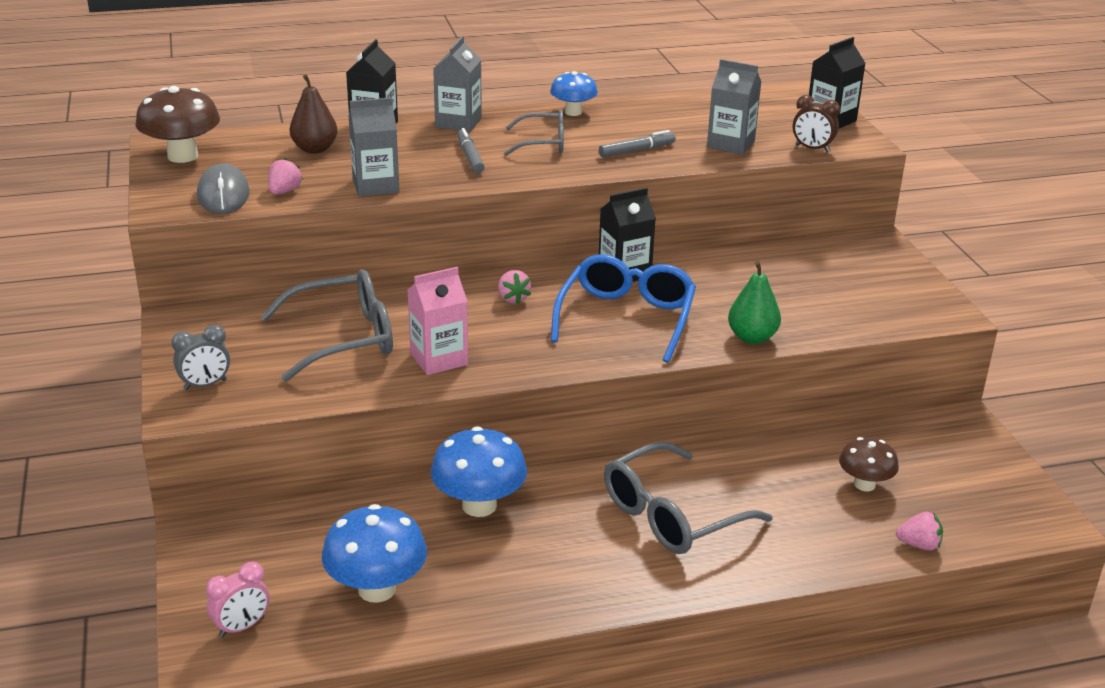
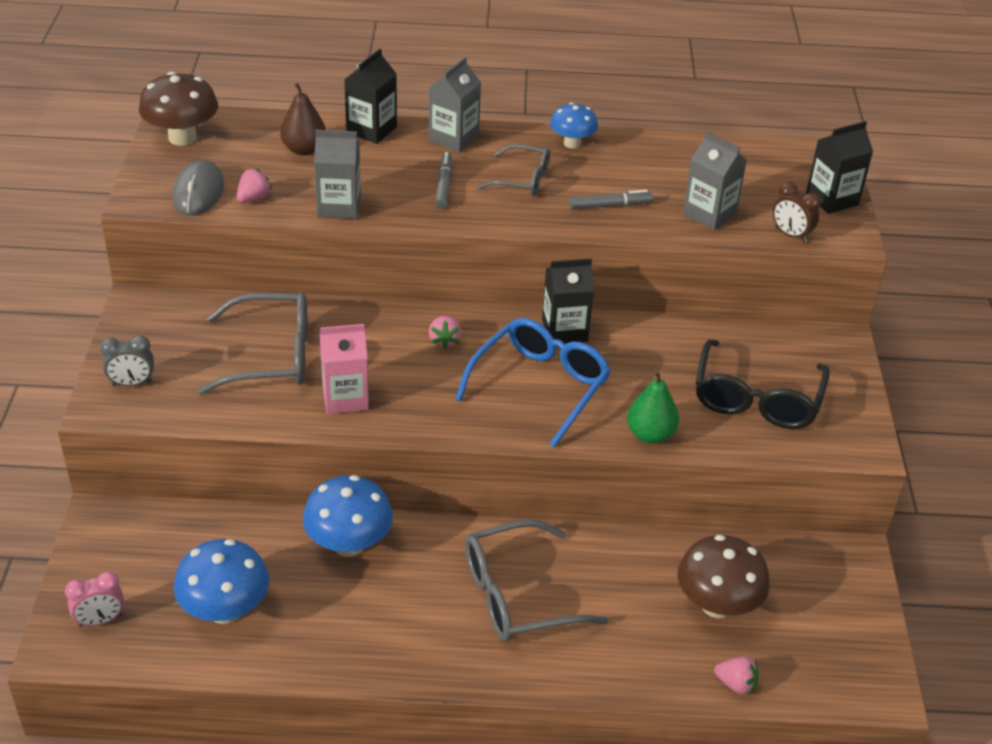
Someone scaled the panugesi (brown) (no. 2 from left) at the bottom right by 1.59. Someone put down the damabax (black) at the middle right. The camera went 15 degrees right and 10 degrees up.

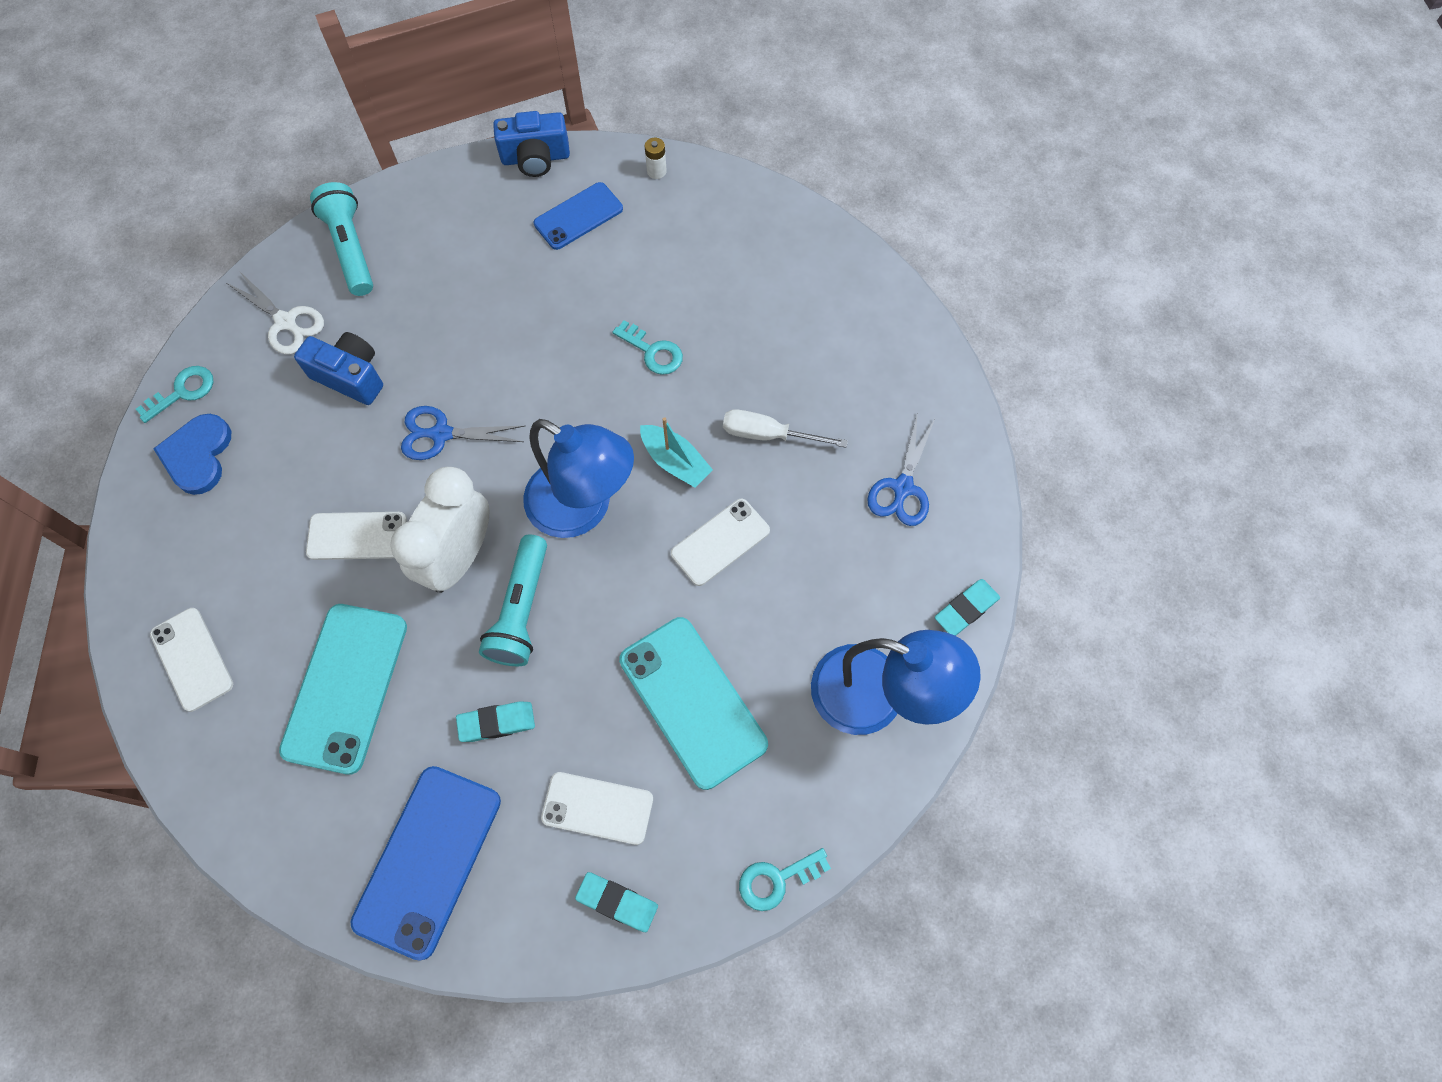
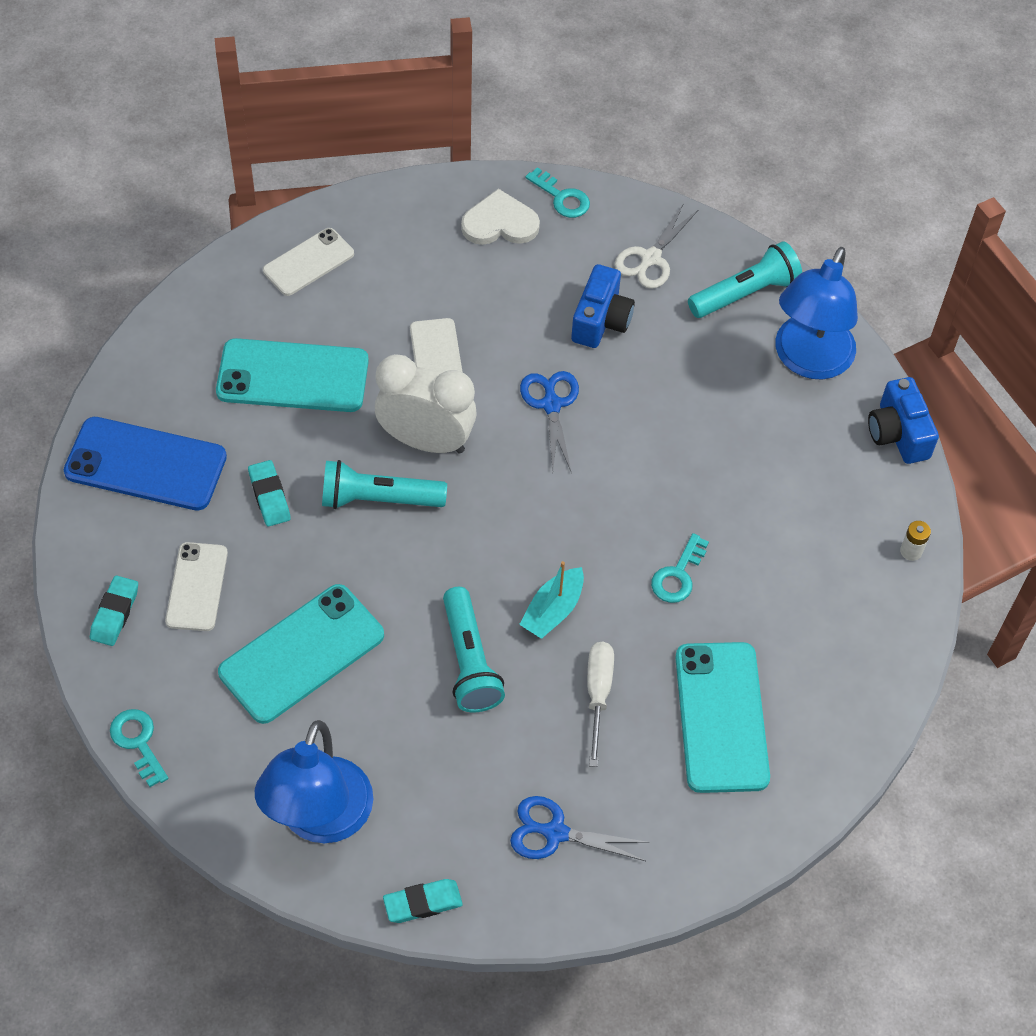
Someone took away the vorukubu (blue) (no. 2 from left) at the top centre. Someone repainted the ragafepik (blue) at the middle left, which became the ragafepik (white) at the top centre. Someone carried the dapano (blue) (no. 1 from left in the first image) from the centre to the top right. Someone swapped the vorukubu (white) (no. 4 from left) at the centre for the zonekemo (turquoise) (no. 2 from left) at the centre. Someone rotated the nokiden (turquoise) (no. 3 from left) at the middle right by 60 degrees counterclockwise. Someone put down the vorukubu (turquoise) (no. 3 from left) at the bottom right. The camera went 80 degrees right and 10 degrees down.

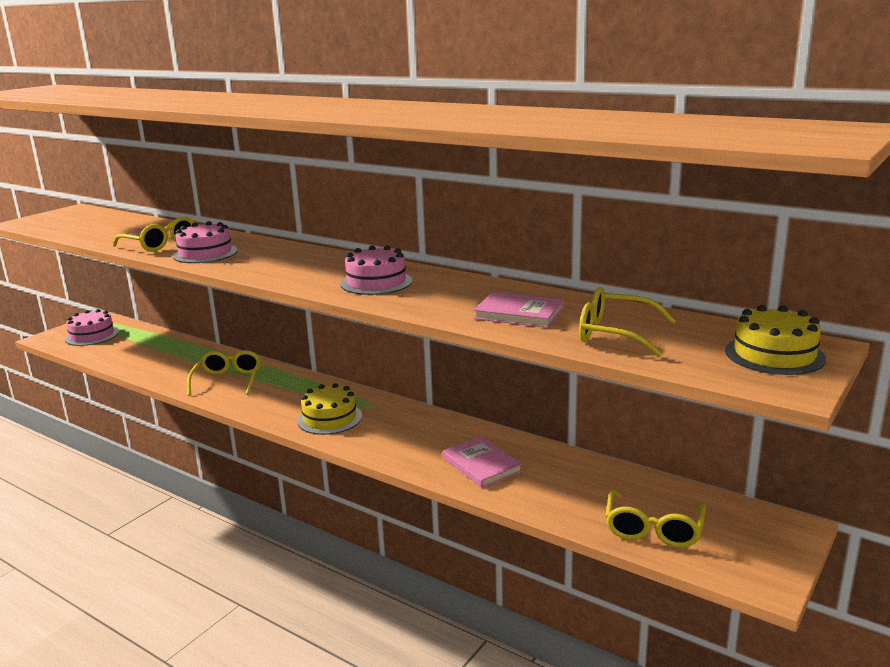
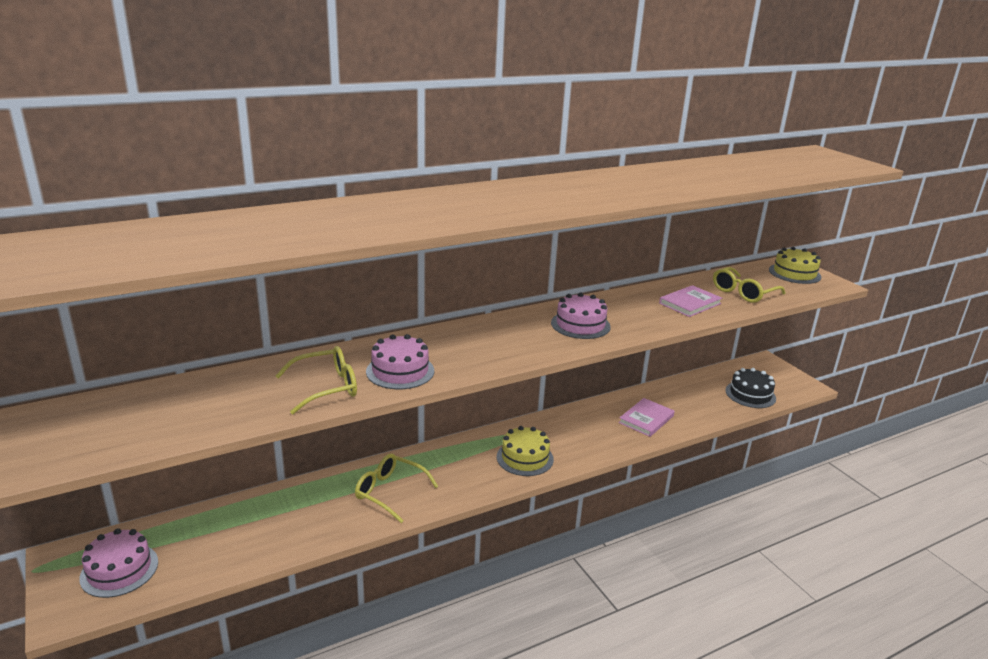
Someone rotated the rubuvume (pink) (no. 1 from left) at the bottom centre by 45 degrees counterclockwise. Someone swapped the damabax (yellow) (no. 4 from left) at the bottom right for the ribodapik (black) at the middle right. The camera went 65 degrees left and 5 degrees up.

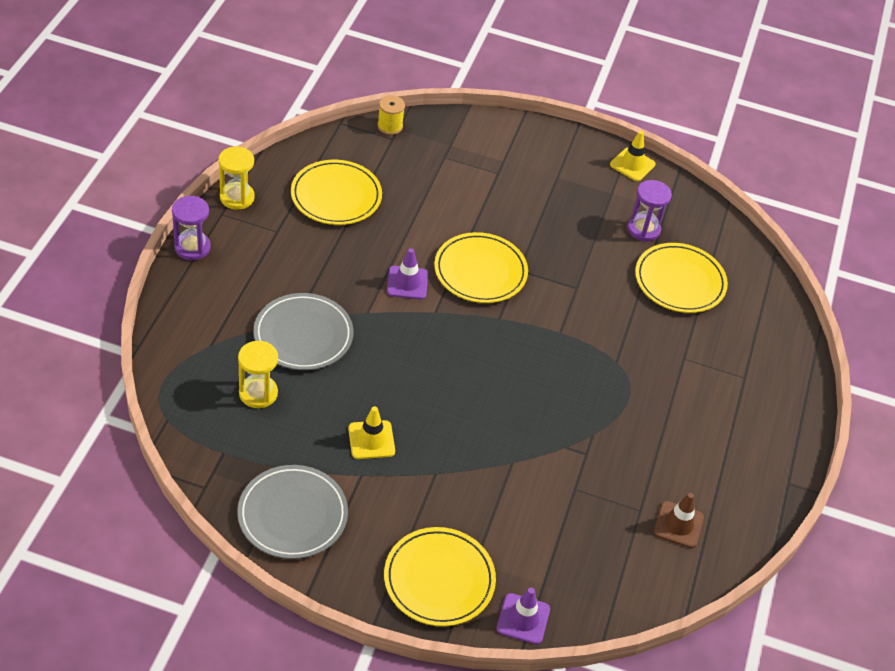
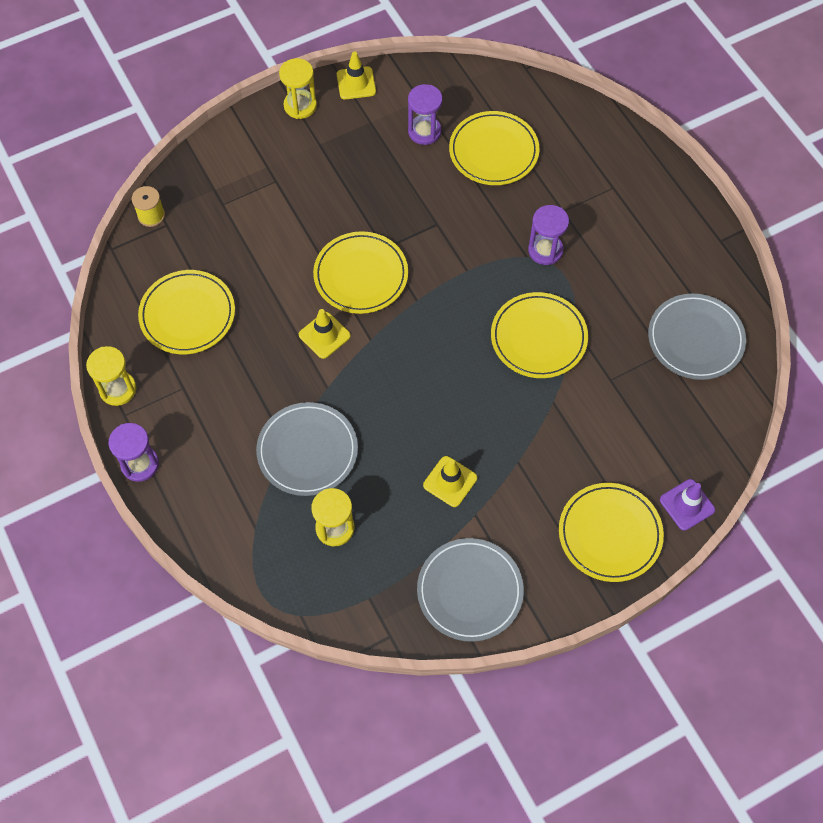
Someone repainted the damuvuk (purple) (no. 1 from left) at the centre, which became the damuvuk (yellow) (no. 1 from left) at the centre. Someone swapped the damuvuk (brown) at the bottom right for the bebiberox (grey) (no. 3 from left) at the middle right. Someone put down the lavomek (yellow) (no. 2 from left) at the top centre. Someone put down the lavomek (purple) (no. 3 from left) at the top centre. Someone put down the bebiberox (yellow) (no. 4 from left) at the centre. The camera went 40 degrees left and 15 degrees up.

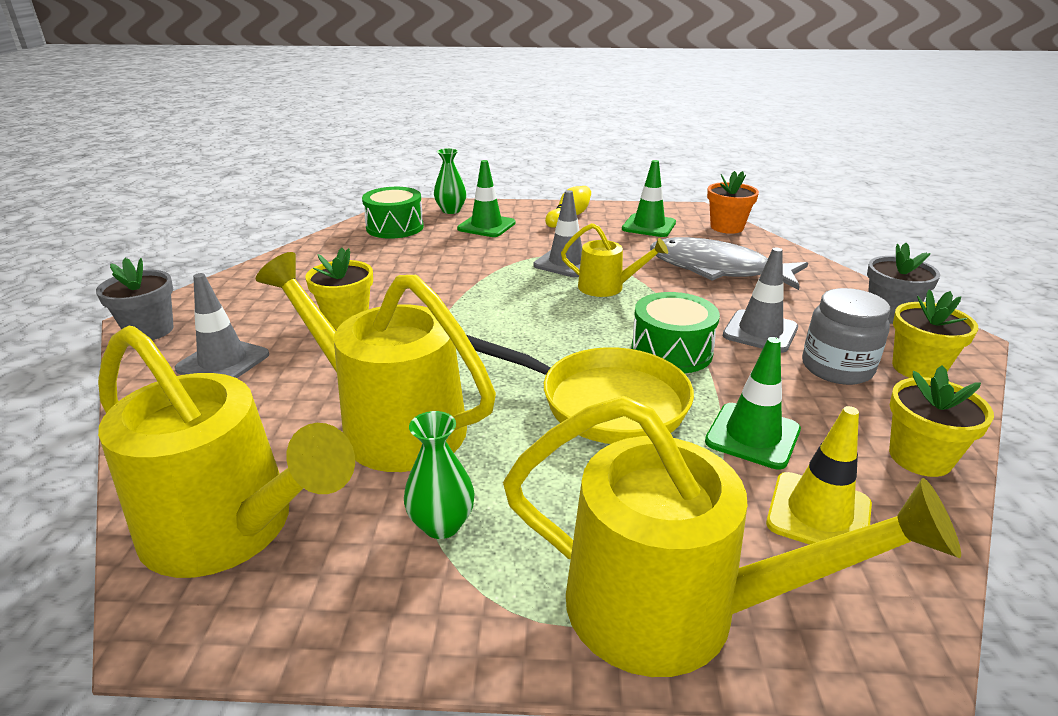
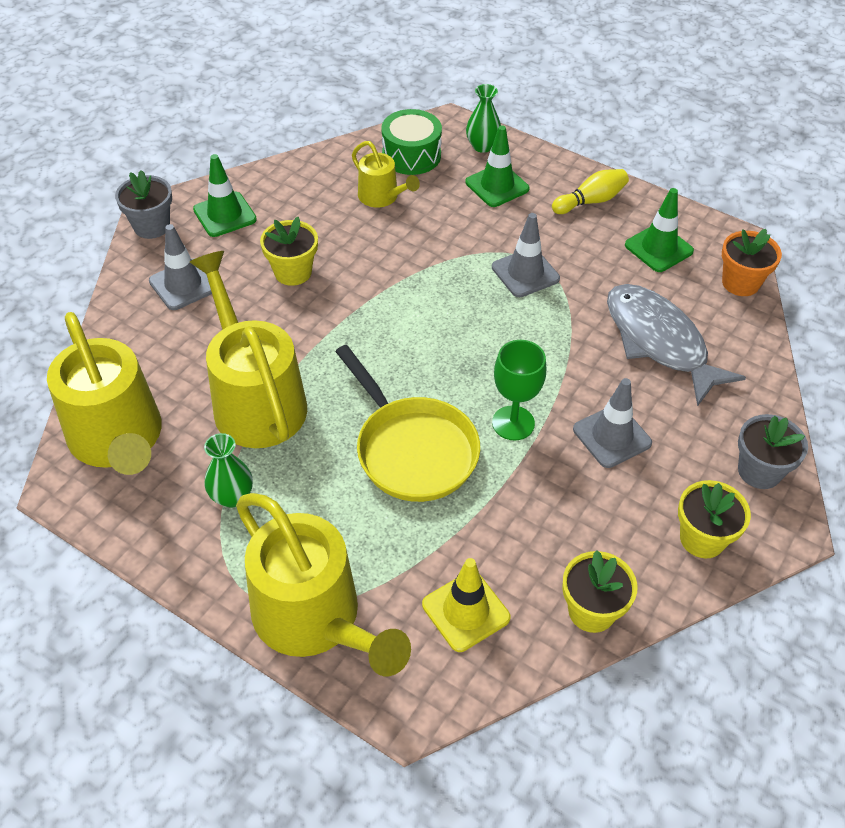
Someone carried the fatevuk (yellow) (no. 3 from left in the first image) from the centre to the top centre. Someone took away the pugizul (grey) at the middle right. Someone swapped the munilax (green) (no. 2 from left) at the centre for the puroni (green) at the centre. Someone carried the damuvuk (green) (no. 3 from left in the first image) from the middle right to the top left. The camera went 30 degrees right and 20 degrees up.

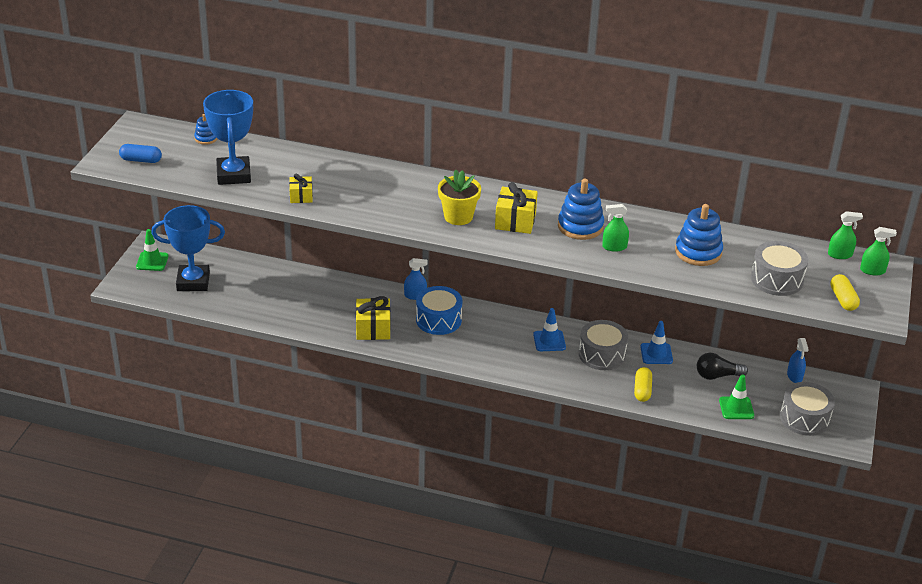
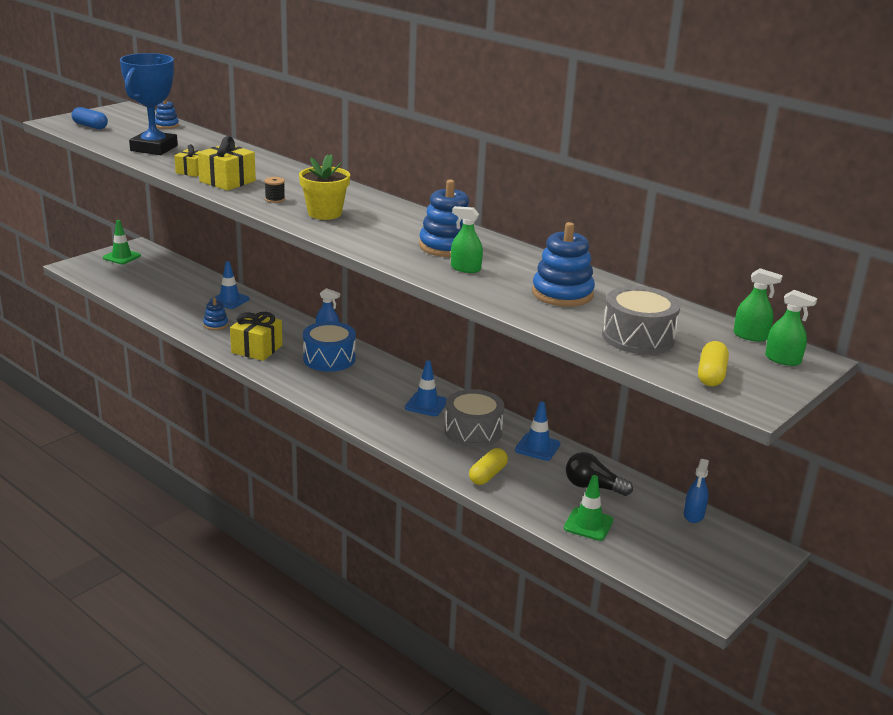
Someone carried the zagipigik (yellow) (no. 3 from left in the first image) from the centre to the top left. Someone took away the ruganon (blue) (no. 1 from left) at the middle left. Someone took away the munilax (grey) (no. 3 from left) at the bottom right. Someone put down the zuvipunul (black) at the top left. Someone put down the damuvuk (blue) (no. 1 from left) at the middle left. Someone put down the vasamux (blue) (no. 2 from left) at the middle left. The camera went 25 degrees right and 10 degrees down.

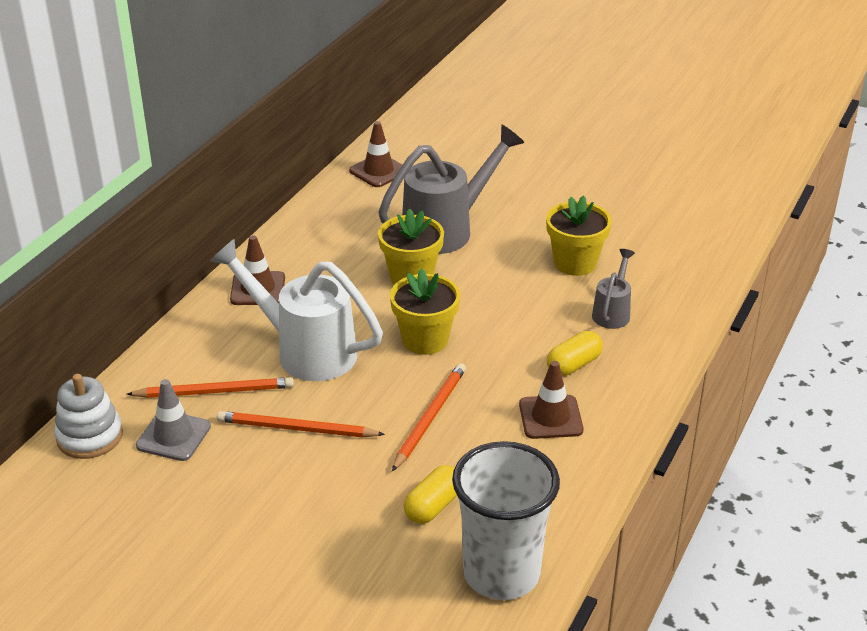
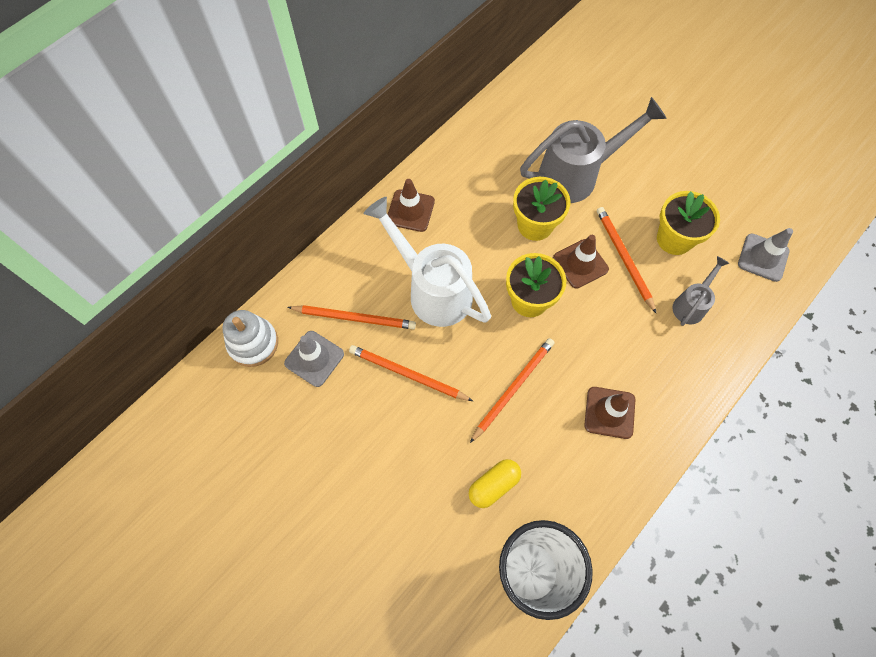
Someone carried the damuvuk (brown) (no. 2 from left) from the top centre to the centre. Someone took away the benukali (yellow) (no. 2 from left) at the centre. Someone put down the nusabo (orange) (no. 4 from left) at the middle right. Someone put down the damuvuk (grey) (no. 2 from left) at the middle right. The camera went 15 degrees right and 30 degrees up.

